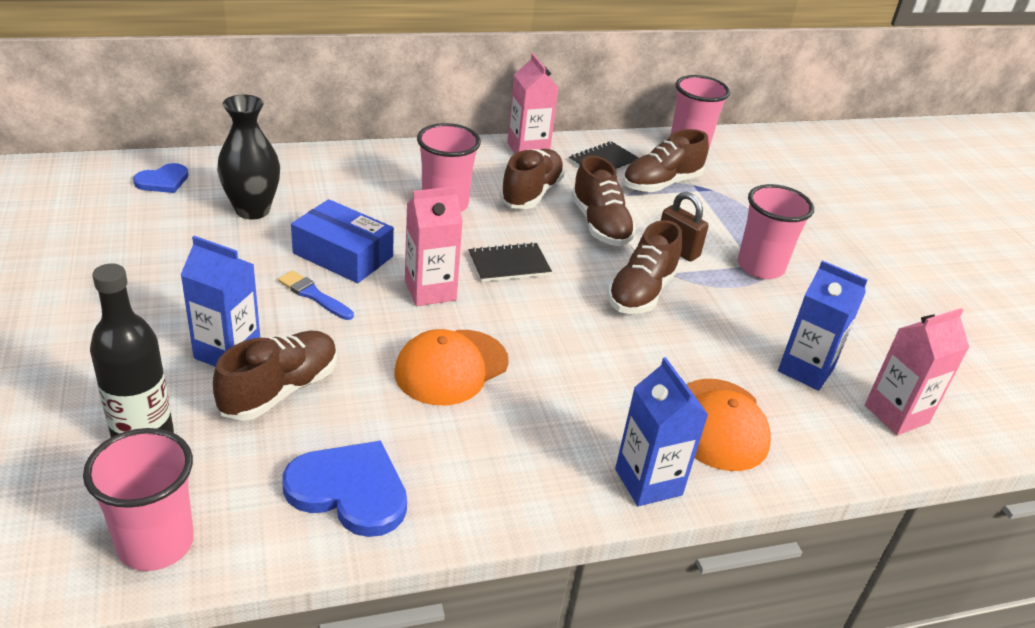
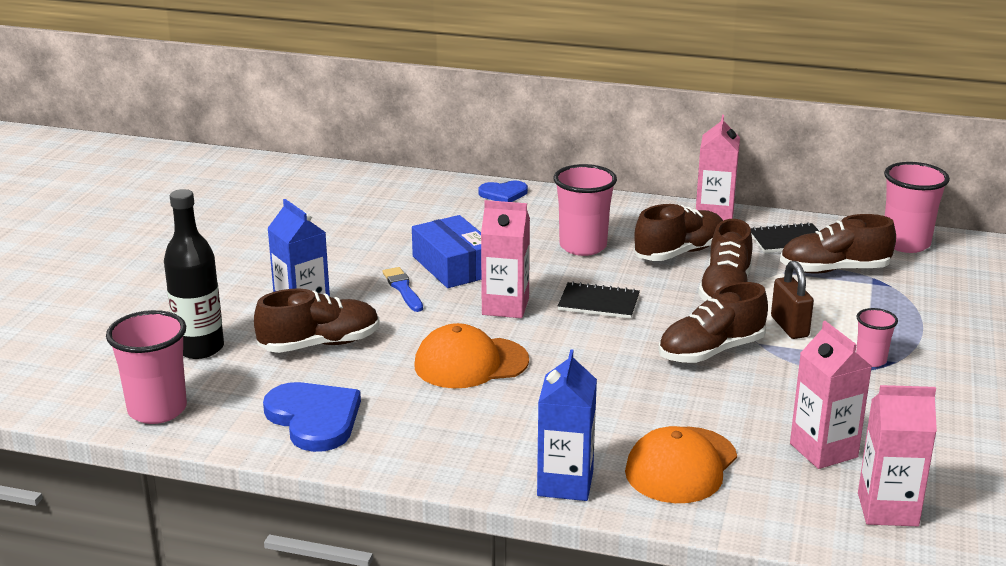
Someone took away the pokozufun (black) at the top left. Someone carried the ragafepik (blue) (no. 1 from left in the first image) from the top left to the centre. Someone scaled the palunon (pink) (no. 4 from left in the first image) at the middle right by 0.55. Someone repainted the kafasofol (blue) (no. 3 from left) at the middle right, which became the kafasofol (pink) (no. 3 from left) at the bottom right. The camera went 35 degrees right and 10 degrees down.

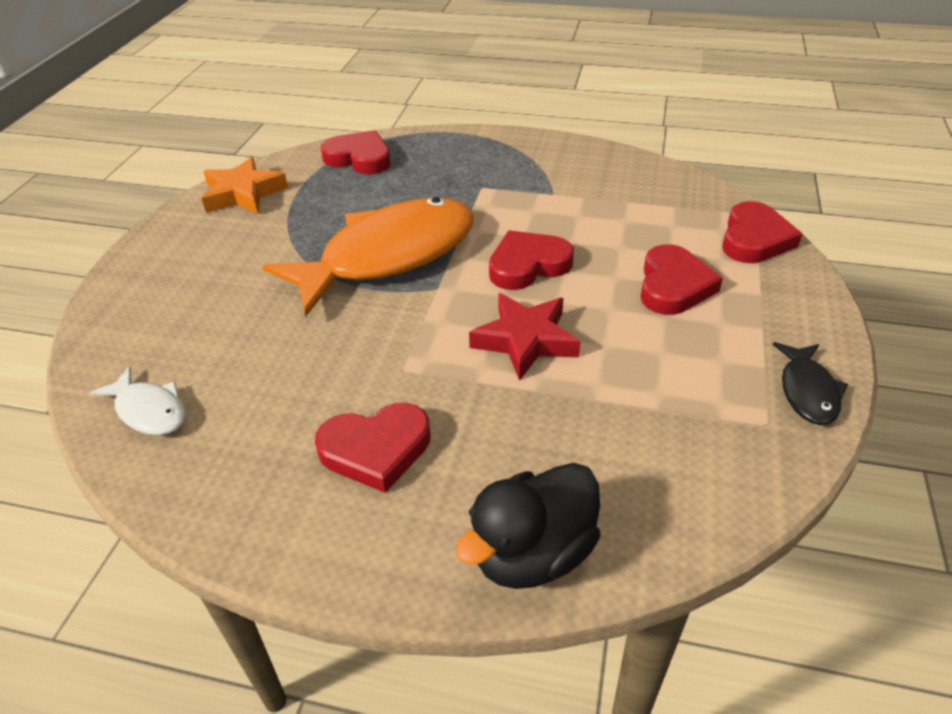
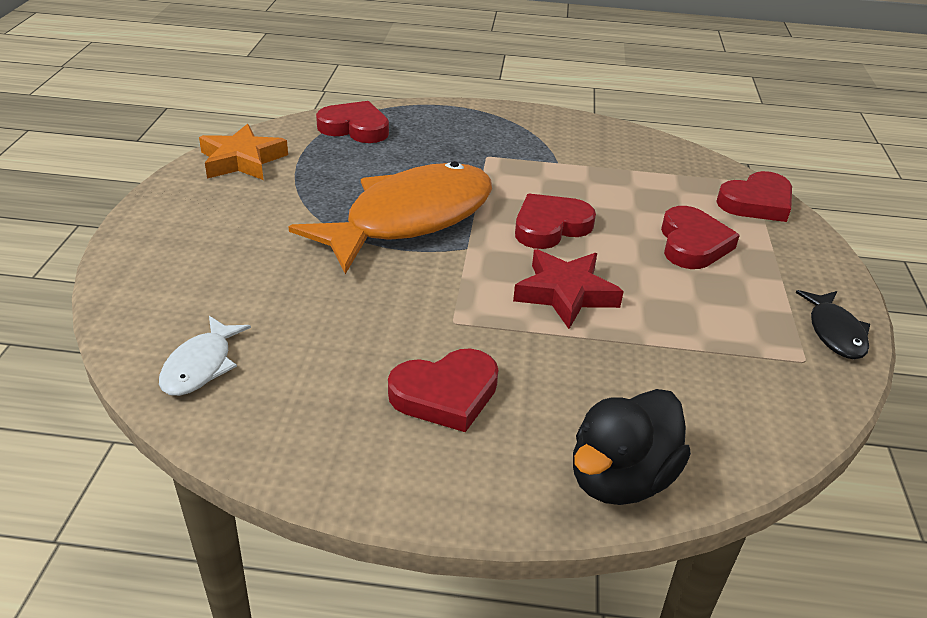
Someone rotated the ragafepik (red) (no. 5 from left) at the top right by 45 degrees clockwise. Someone rotated the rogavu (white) at the middle left by 75 degrees clockwise. The camera went 10 degrees left and 5 degrees down.

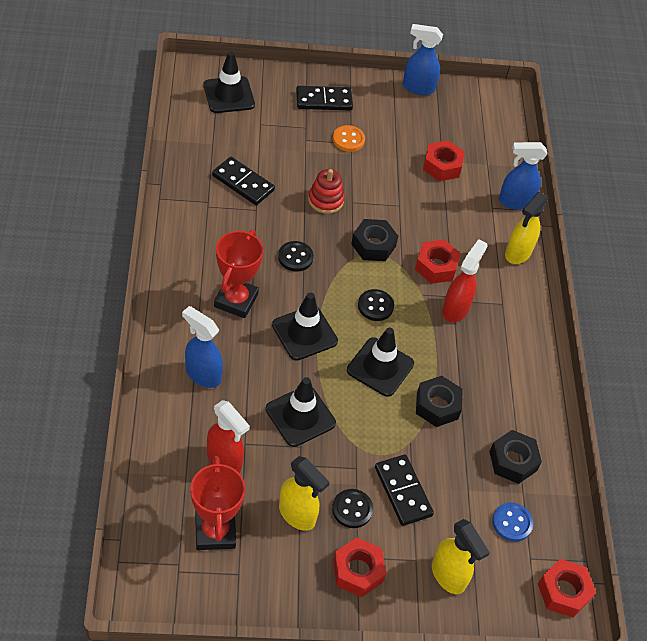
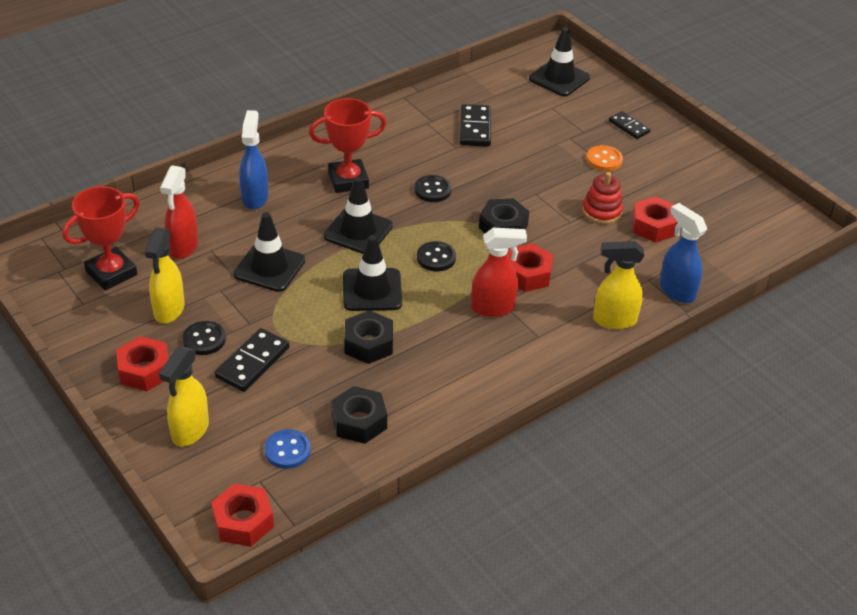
Someone took away the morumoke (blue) (no. 2 from left) at the top centre. Someone scaled the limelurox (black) (no. 2 from left in the first image) at the top centre by 0.65. Someone carried the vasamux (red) from the top centre to the top right. The camera went 60 degrees right and 10 degrees down.

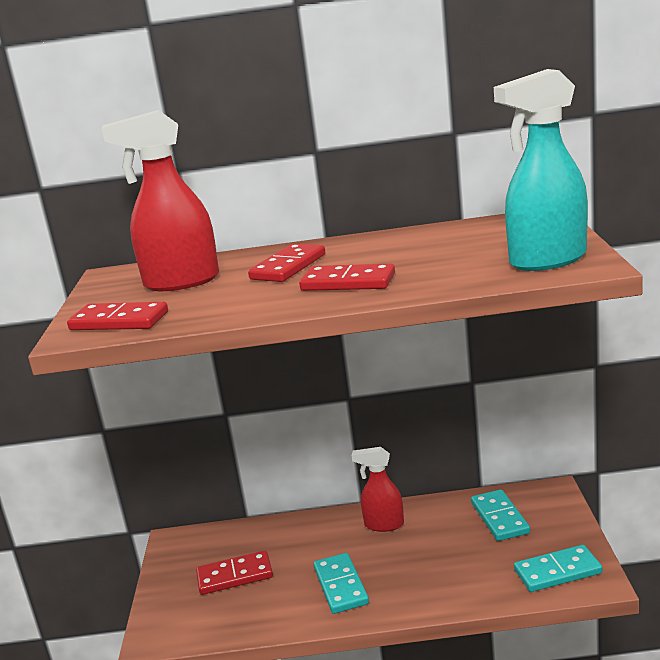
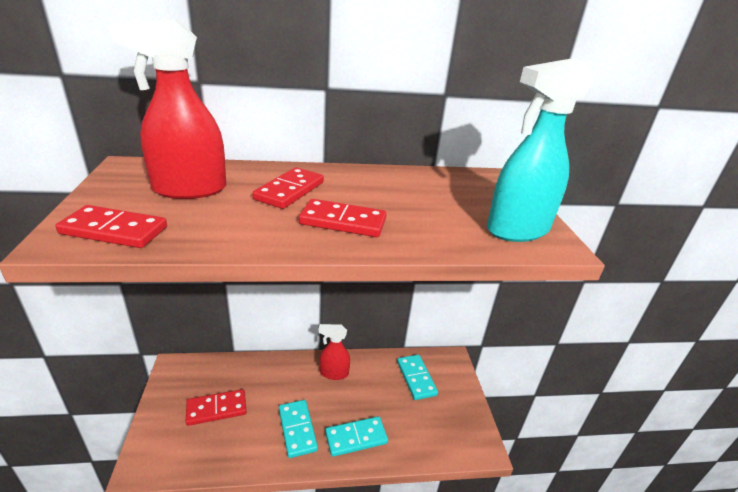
Someone carried the limelurox (turquoise) (no. 3 from left in the first image) from the bottom right to the bottom centre. The camera went 10 degrees left and 10 degrees up.

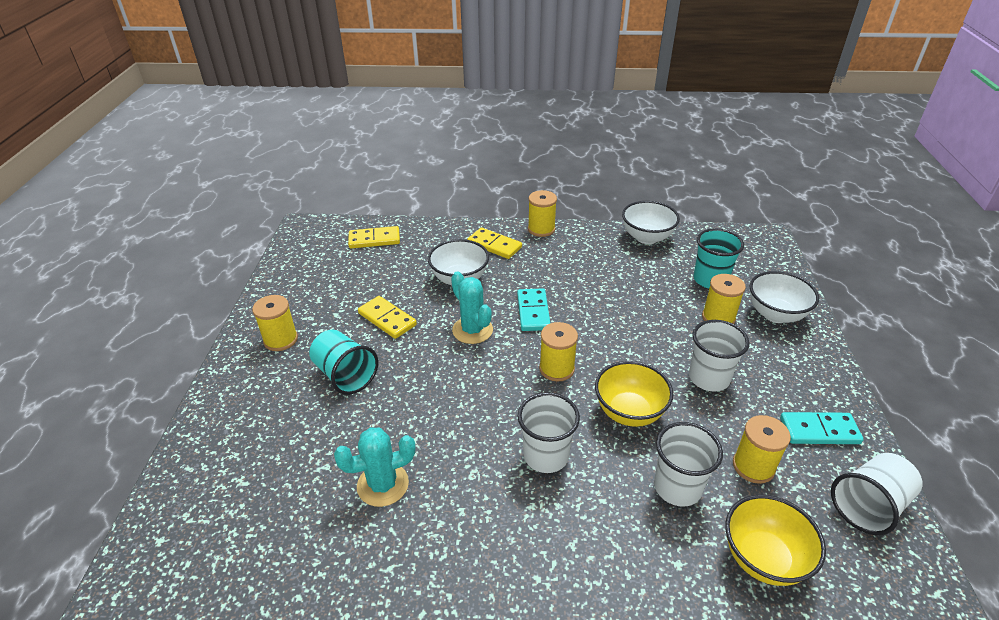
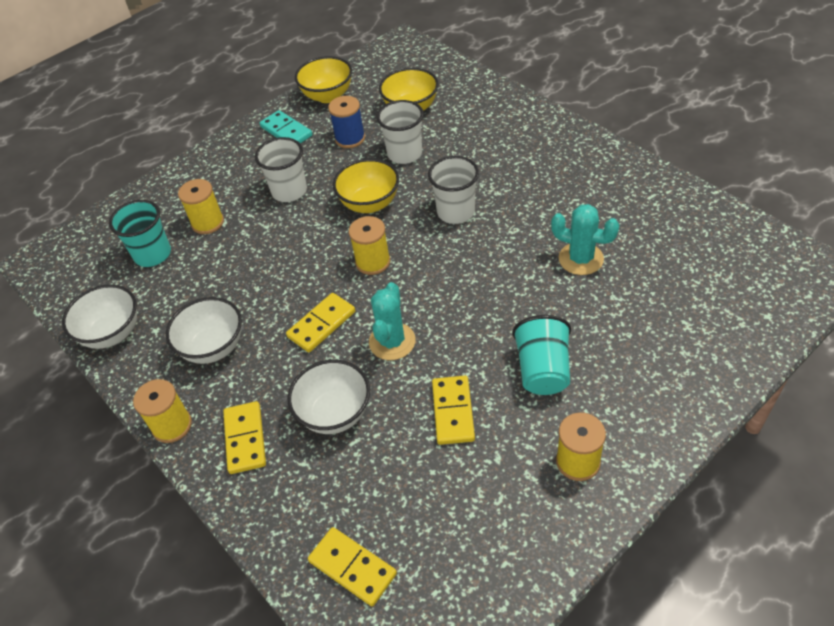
Someone carried the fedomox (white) (no. 3 from left in the first image) from the middle right to the middle left. Someone repainted the limelurox (turquoise) (no. 1 from left) at the centre, which became the limelurox (yellow) (no. 2 from left) at the centre. Someone repainted the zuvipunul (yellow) (no. 5 from left) at the bottom right, which became the zuvipunul (blue) at the top centre. Someone swapped the palunon (white) (no. 4 from left) at the bottom right for the fedomox (yellow) (no. 1 from left) at the top centre. The camera went 130 degrees left and 10 degrees up.

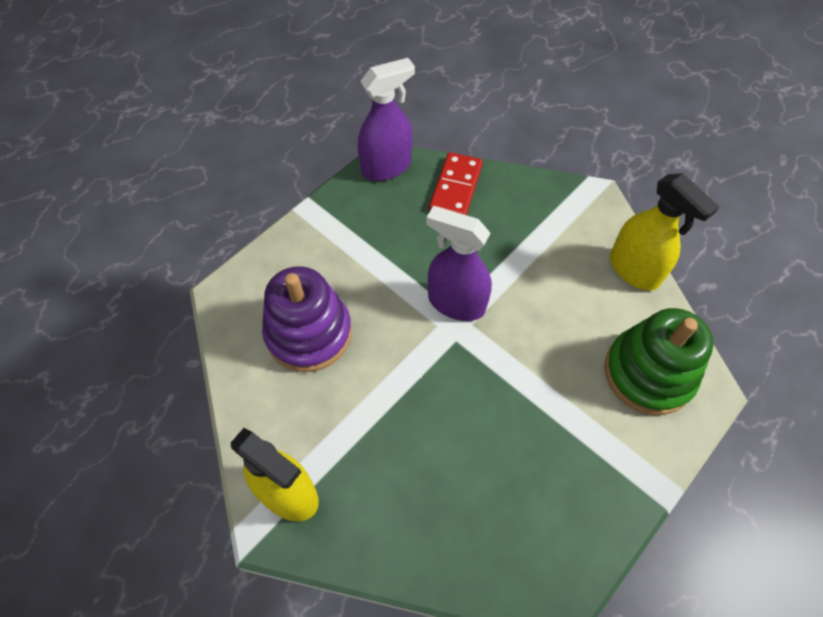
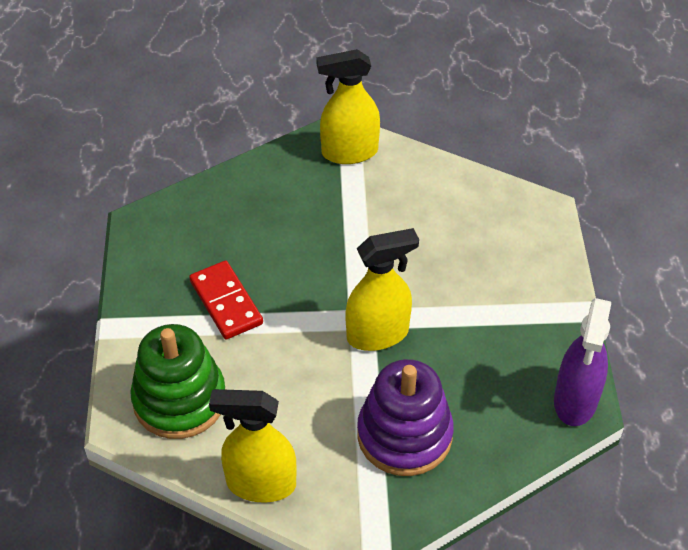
Someone carried the limelurox (red) from the top centre to the middle left. Someone repainted the morumoke (purple) (no. 2 from left) at the centre, which became the morumoke (yellow) (no. 3 from left) at the centre. Someone carried the vasamux (purple) from the centre to the bottom centre. The camera went 135 degrees right and 10 degrees down.

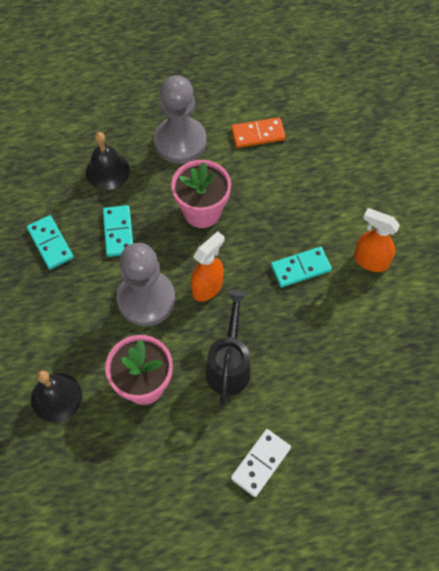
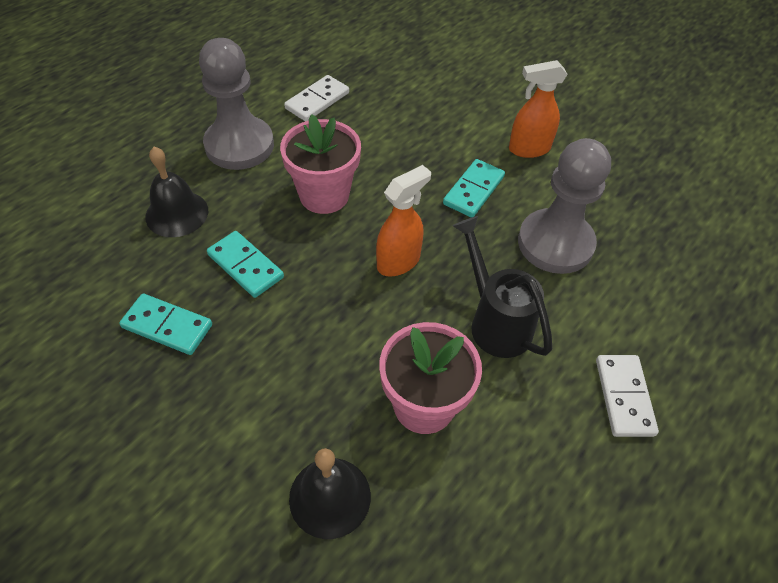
Someone repainted the limelurox (orange) at the top centre, which became the limelurox (white) (no. 1 from left) at the top centre. Someone rotated the morumoke (orange) (no. 1 from left) at the centre by 45 degrees clockwise. Someone carried the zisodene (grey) (no. 1 from left in the first image) from the middle left to the middle right. The camera went 40 degrees left and 10 degrees down.

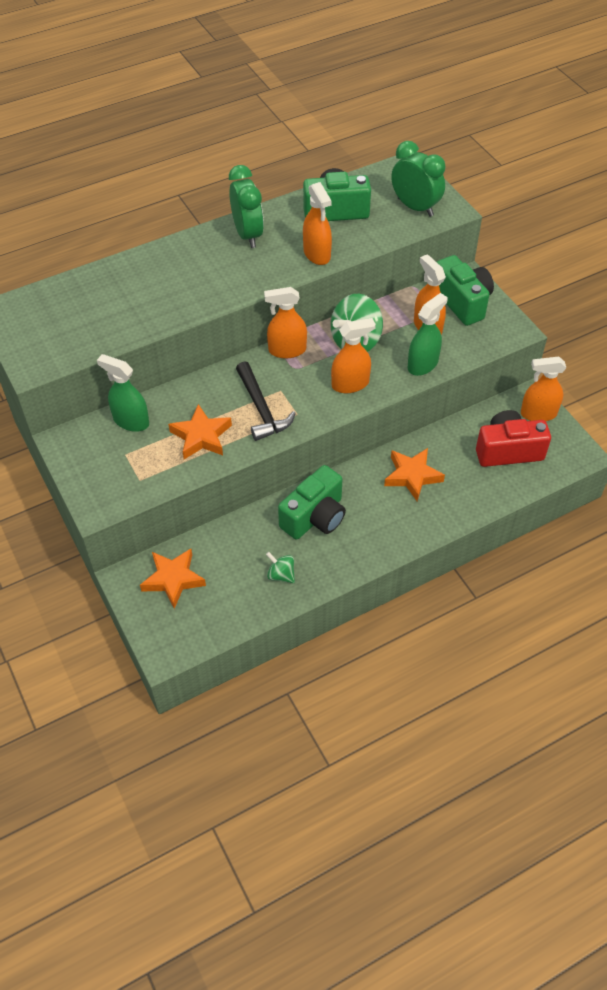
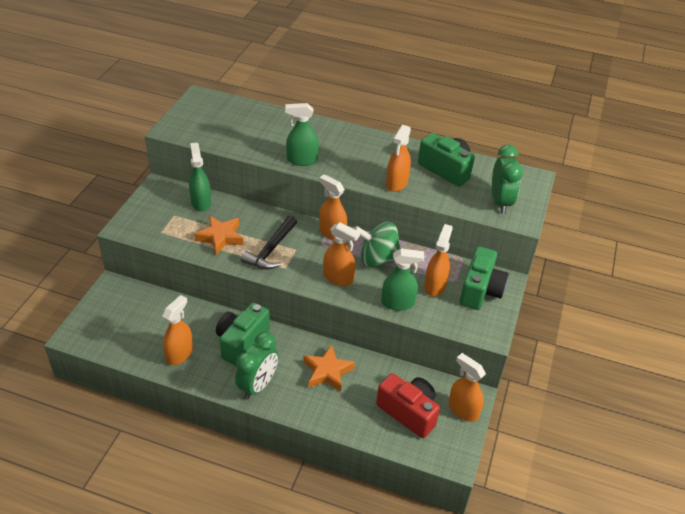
Someone carried the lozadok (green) (no. 1 from left) from the top centre to the bottom centre. Someone rotated the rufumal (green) (no. 1 from left) at the centre by 120 degrees clockwise. Someone took away the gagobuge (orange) (no. 1 from left) at the middle left. Someone swapped the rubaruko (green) (no. 1 from left) at the centre for the morumoke (orange) (no. 1 from left) at the middle left. Someone put down the morumoke (green) (no. 2 from left) at the top centre. The camera went 45 degrees right and 10 degrees down.

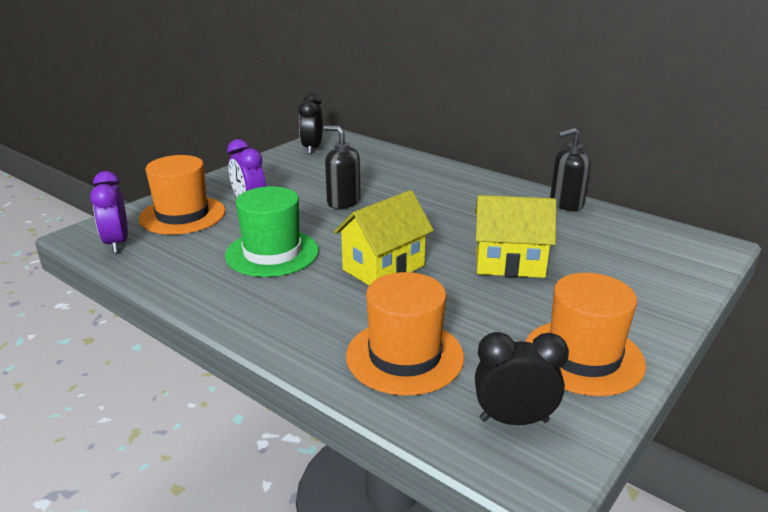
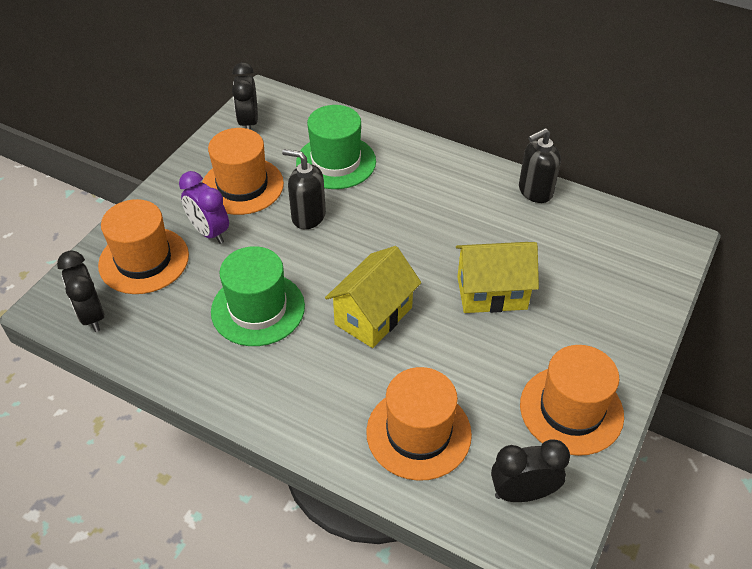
Someone repainted the lozadok (purple) (no. 1 from left) at the middle left, which became the lozadok (black) (no. 1 from left) at the middle left. Someone put down the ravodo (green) (no. 2 from left) at the top centre. Someone put down the ravodo (orange) (no. 2 from left) at the top left. The camera went 10 degrees left and 20 degrees up.

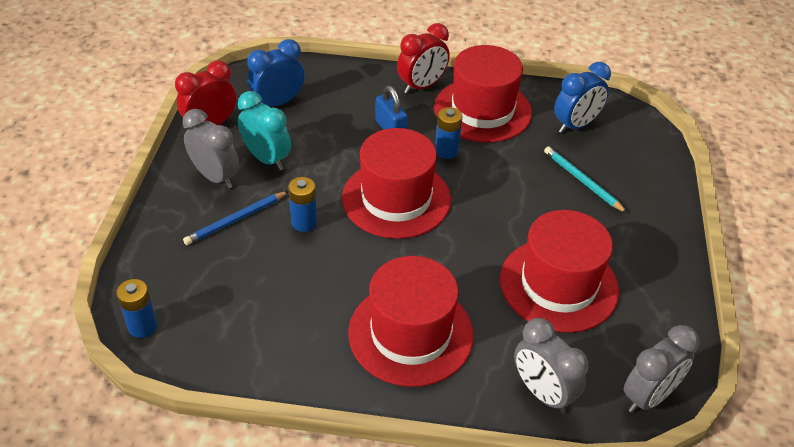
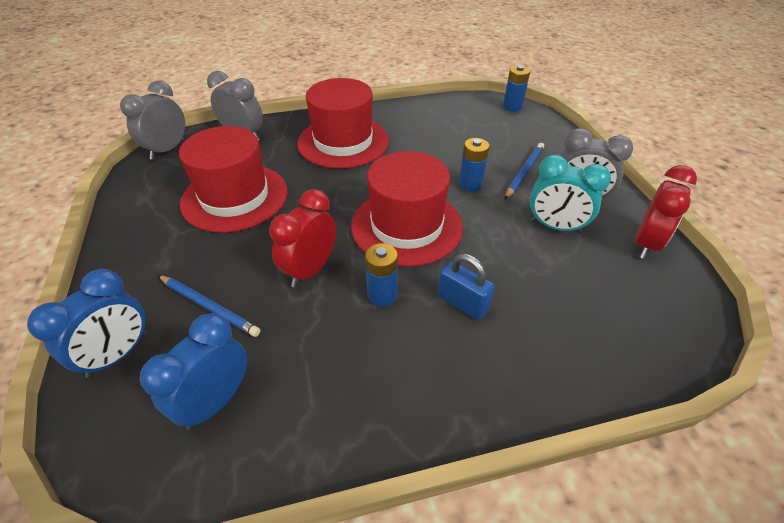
Someone carried the lozadok (red) (no. 2 from left in the first image) from the top centre to the centre. Someone carried the lozadok (blue) (no. 1 from left) from the top centre to the middle left. Someone took away the ravodo (red) (no. 3 from left) at the top centre. Someone repainted the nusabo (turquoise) at the middle right, which became the nusabo (blue) (no. 1 from left) at the middle left. The camera went 160 degrees right and 0 degrees up.

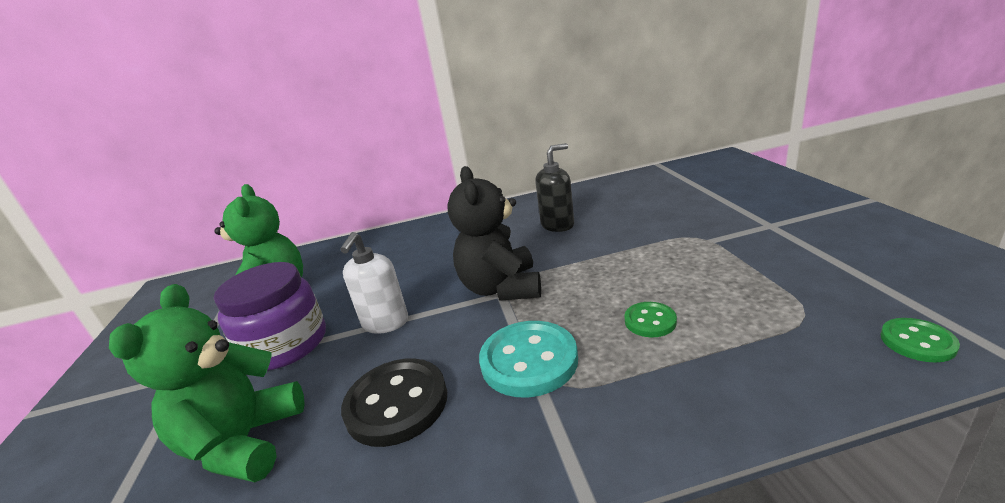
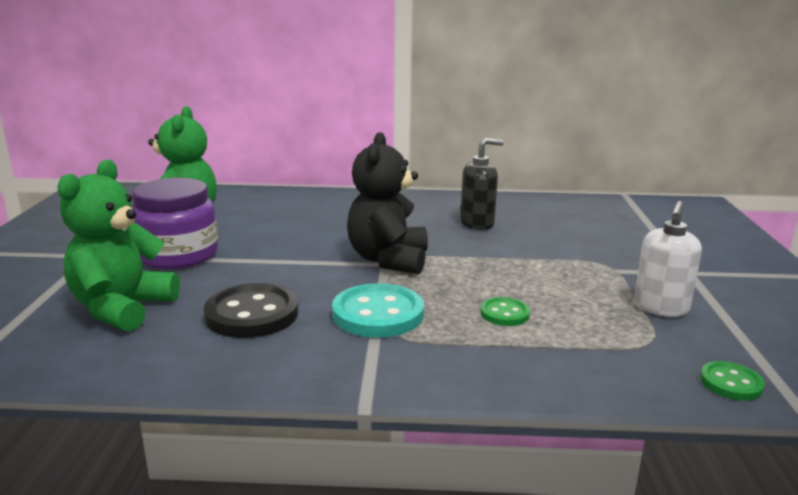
Someone carried the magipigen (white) from the centre to the middle right. The camera went 10 degrees right and 5 degrees down.

